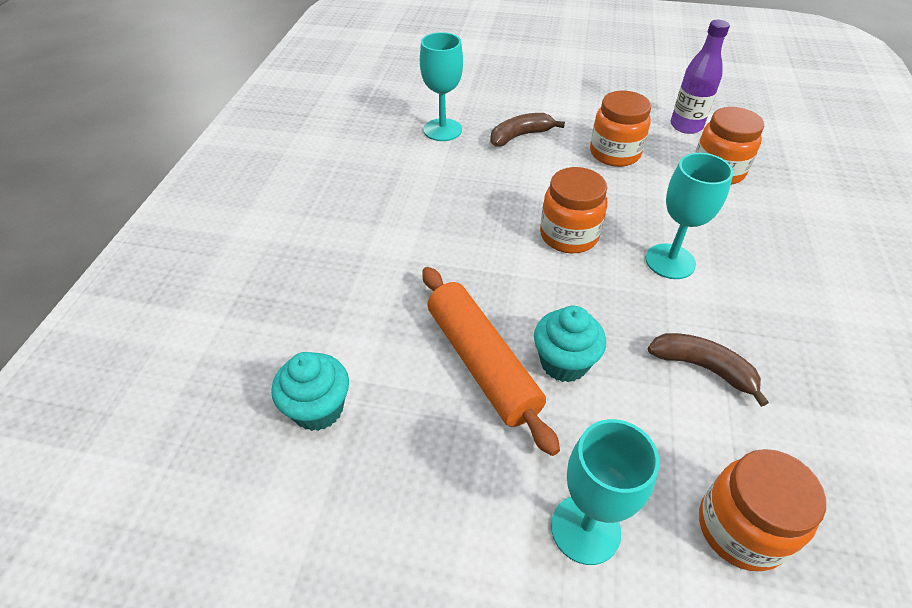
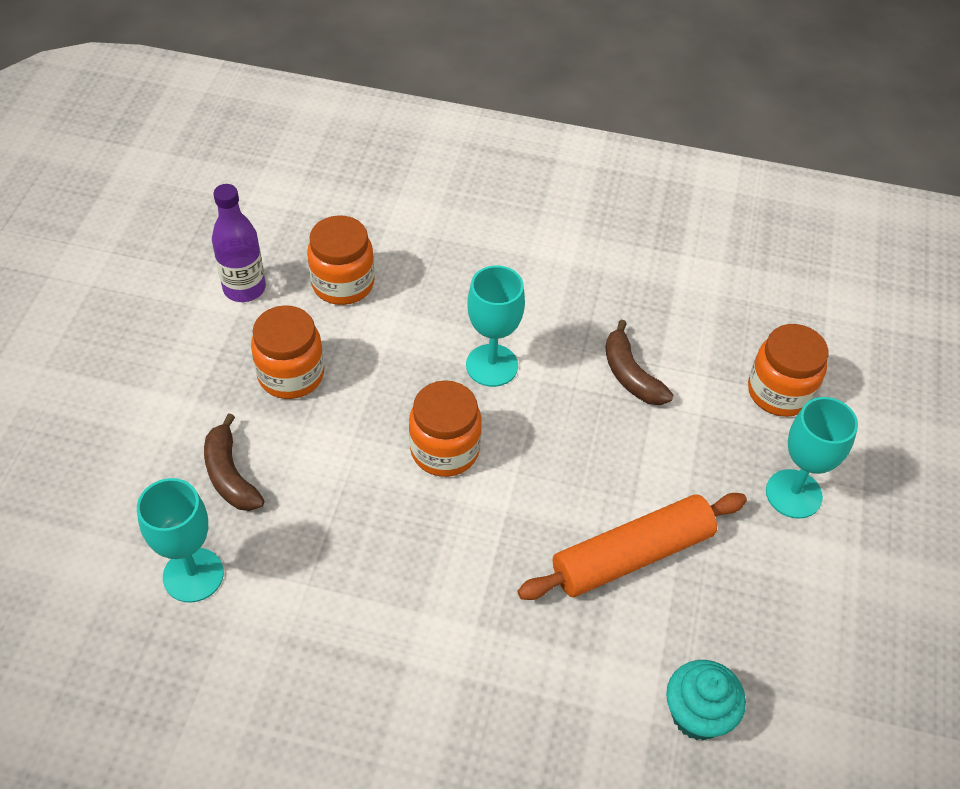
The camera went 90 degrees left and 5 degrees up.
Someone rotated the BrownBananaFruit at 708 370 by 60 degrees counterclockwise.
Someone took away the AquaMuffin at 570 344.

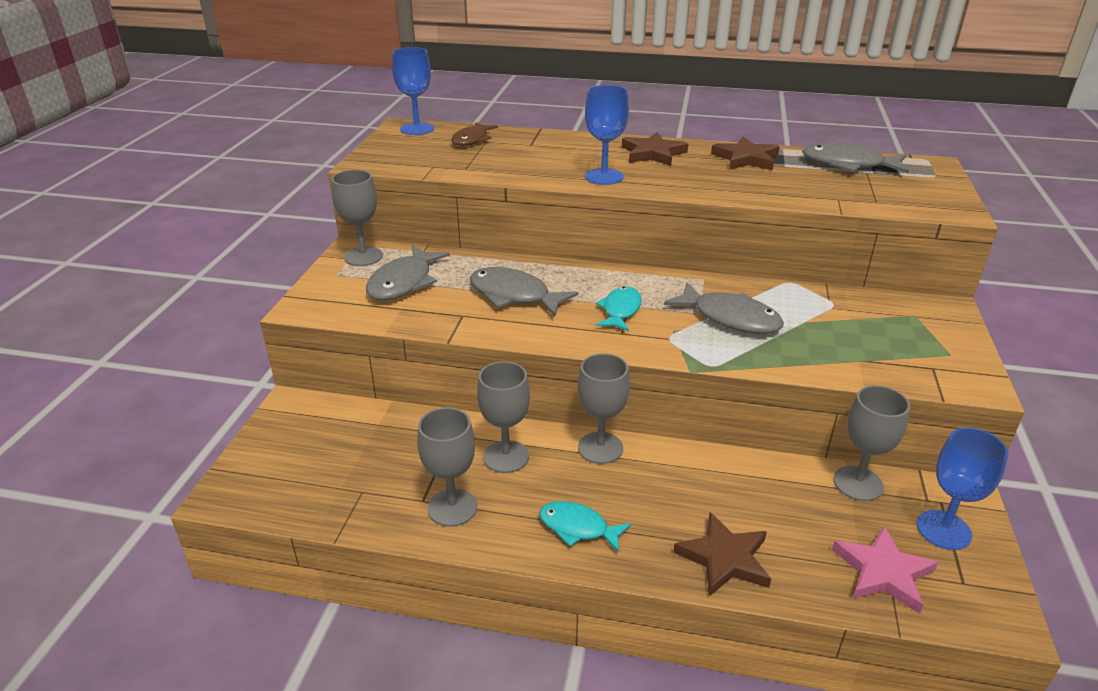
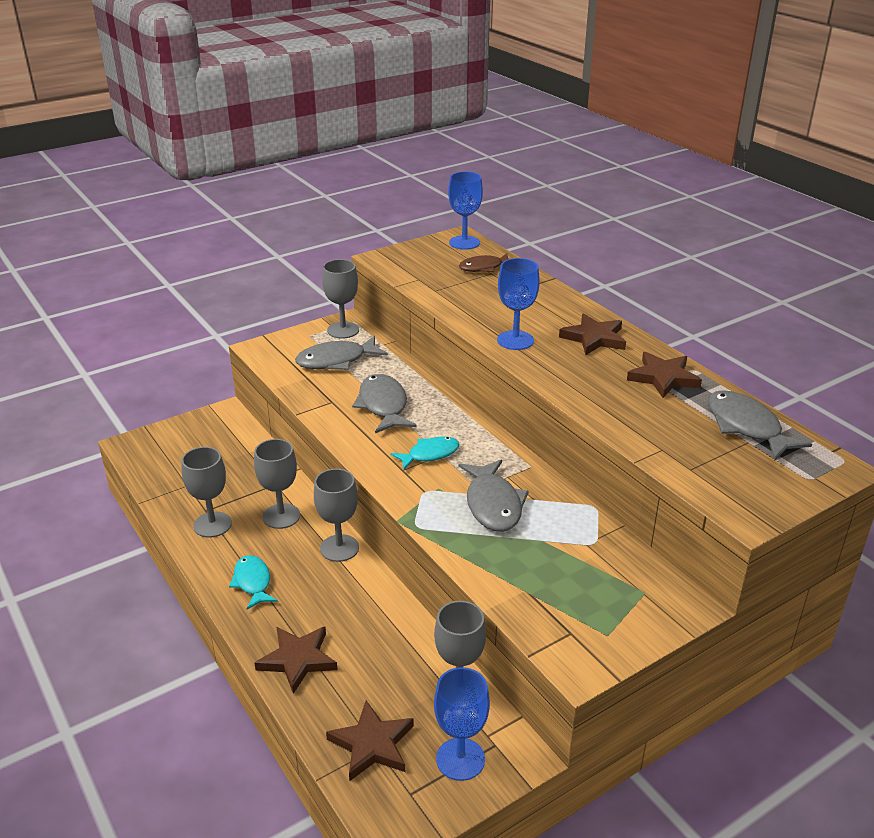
The camera went 45 degrees right and 0 degrees up.
Someone repainted the RosePinkStar at 885 570, which became the BrownStar at 370 741.

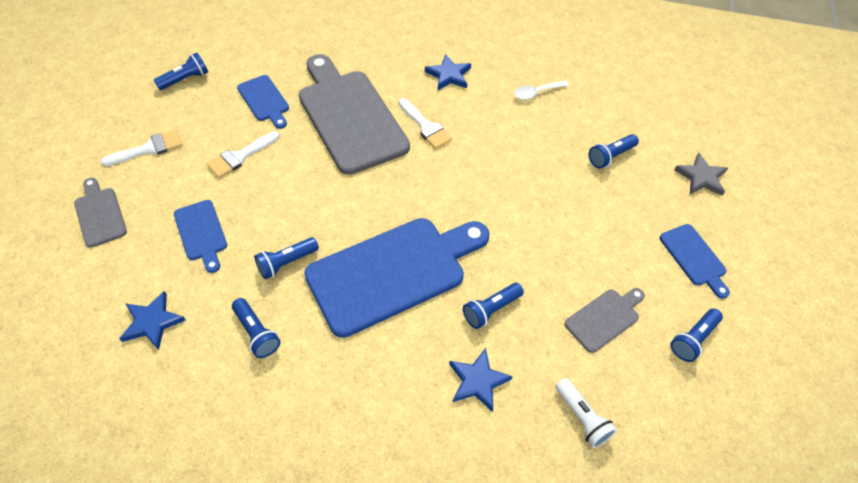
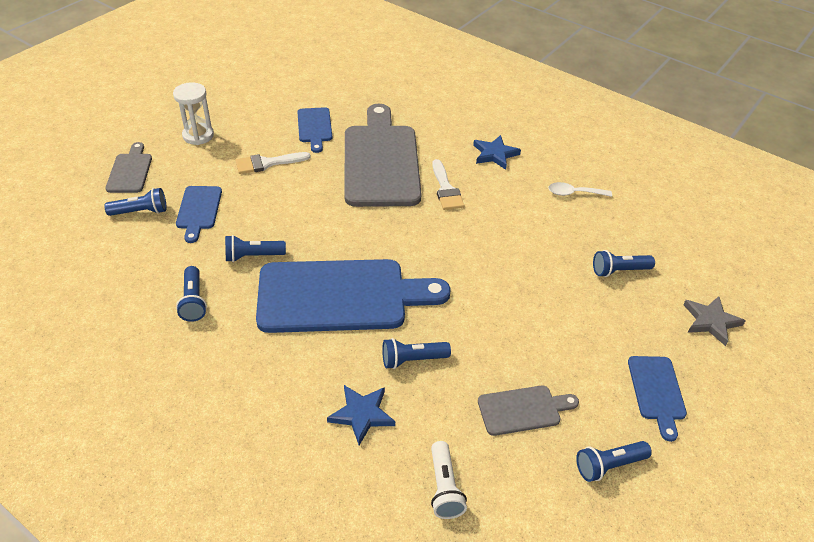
The camera went 25 degrees right and 10 degrees down.
Someone carried the BlueTorch from 181 71 to 135 202.
Someone swapped the PureWhitePaintbrush at 142 148 for the PureWhiteHourglass at 193 113.
Someone took away the BlueStar at 152 320.

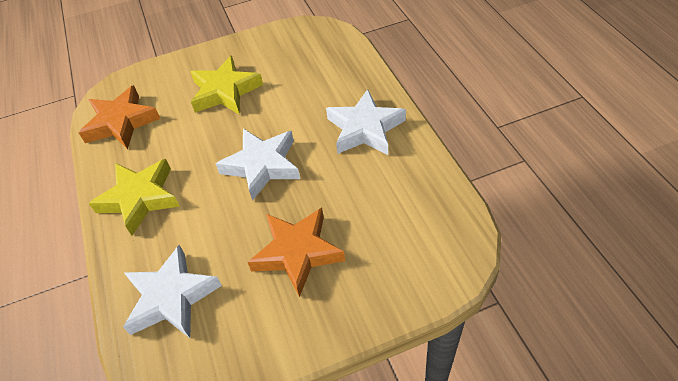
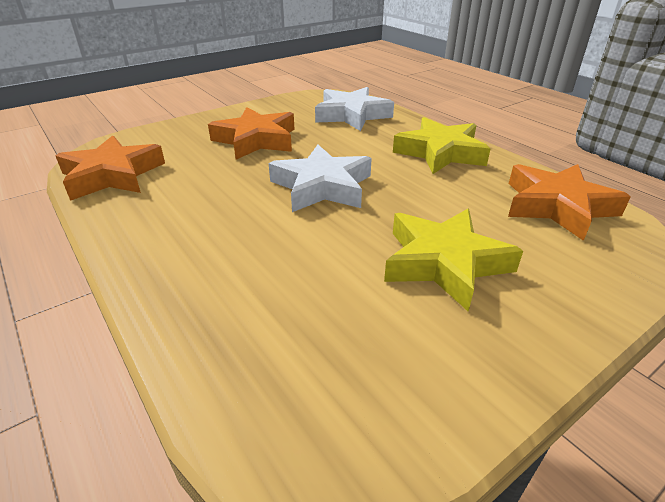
The camera went 160 degrees right and 15 degrees down.
Someone put down the BrightOrangeStar at 110 168.
Someone took away the PureWhiteStar at 366 122.

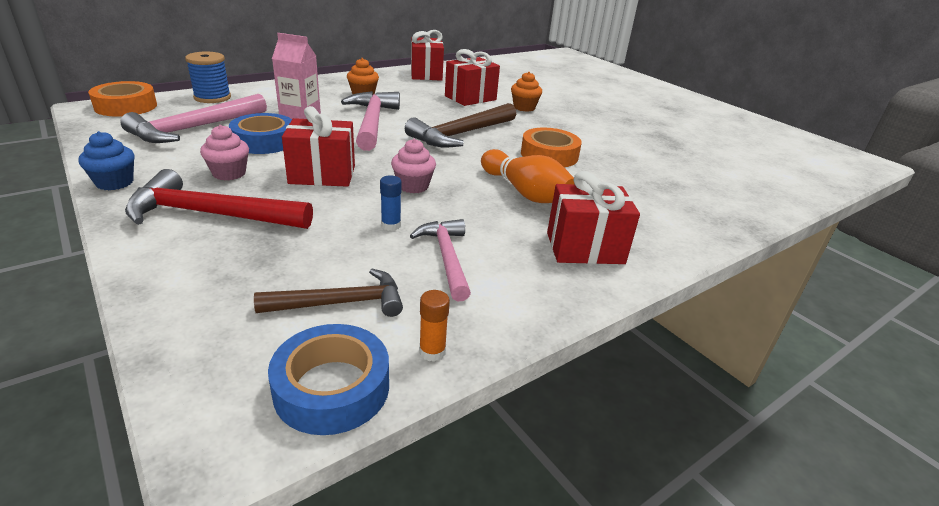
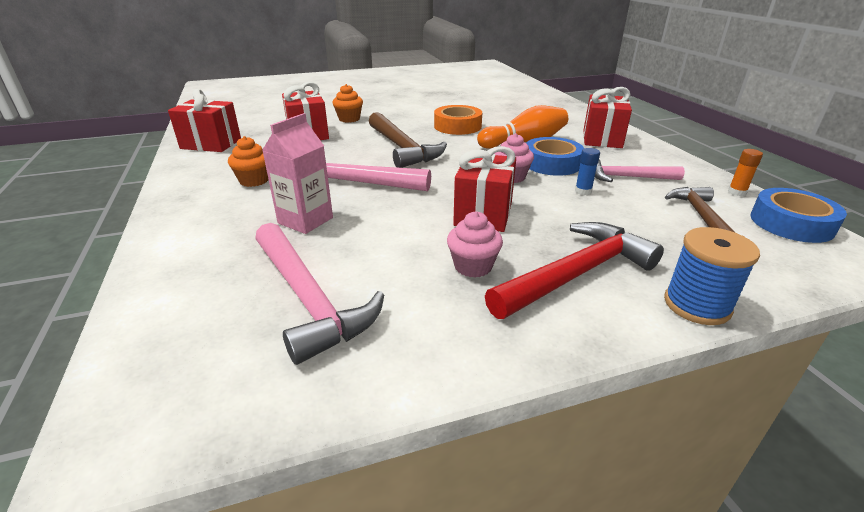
The camera went 70 degrees left and 0 degrees up.
Someone rotated the ScarletHammer at 219 199 by 150 degrees counterclockwise.
Someone carried the BlueStickyTape from 260 133 to 555 156.
Someone carried the BlueBobbin from 208 77 to 712 276.
Someone took away the BlueMuffin at 106 160.
Someone took away the BrightOrangeStickyTape at 122 99.

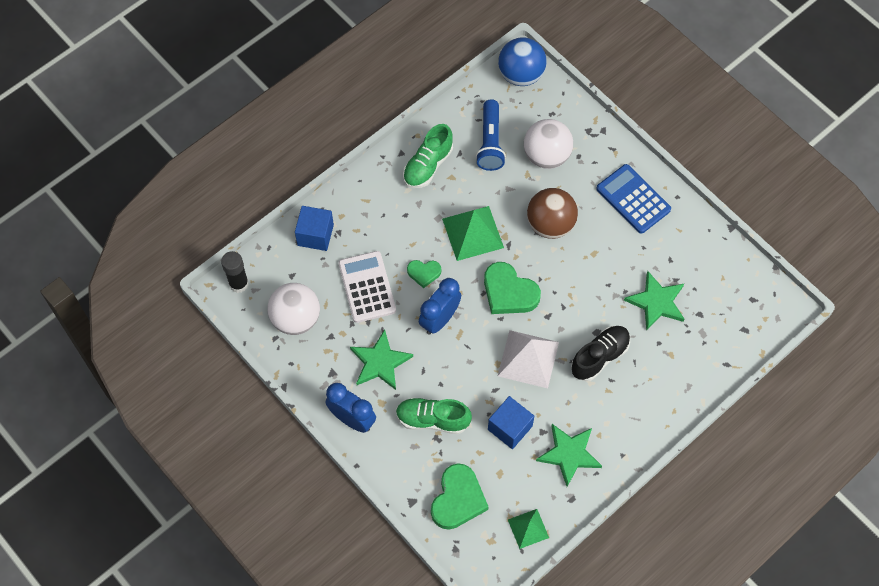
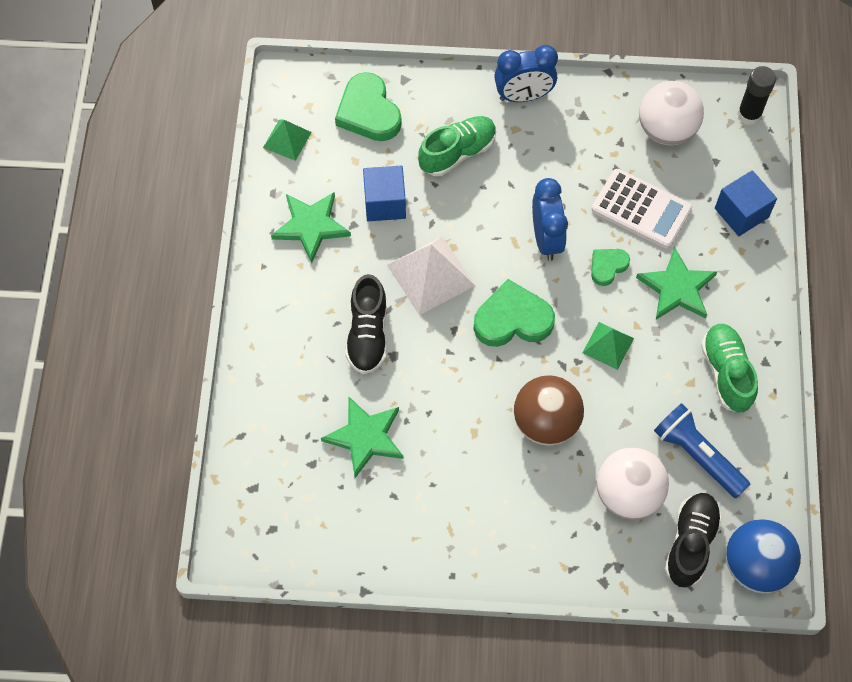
The camera went 135 degrees right and 0 degrees up.
Someone scaled the LeafGreenPyramid at 473 233 by 0.59.
Someone carried the LeafGreenStar from 381 360 to 677 283.
Someone put down the EbonyShoe at 693 540.
Someone took away the BlueCalculator at 633 199.

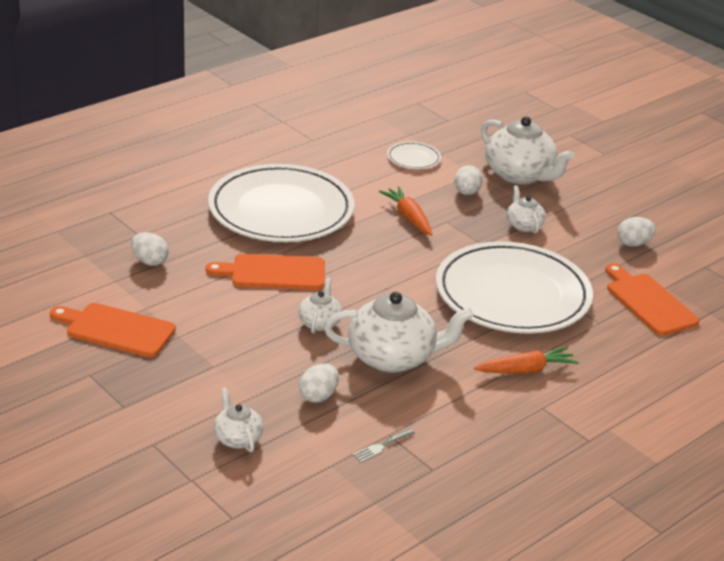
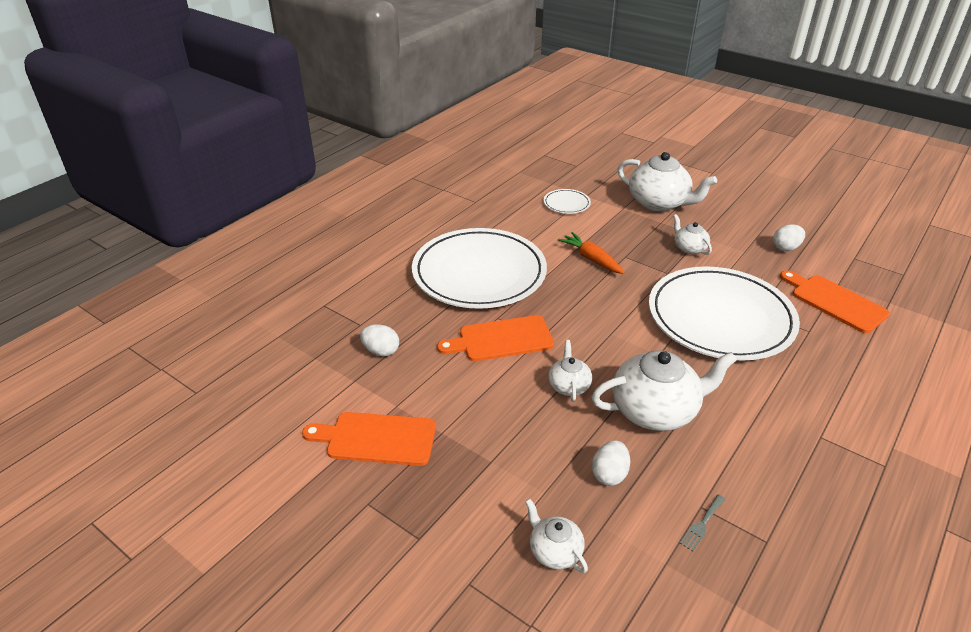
The camera went 10 degrees left and 5 degrees up.
Someone took away the PureWhiteEggShape at 468 180.
Someone took away the BrightOrangeToyCarrot at 526 360.

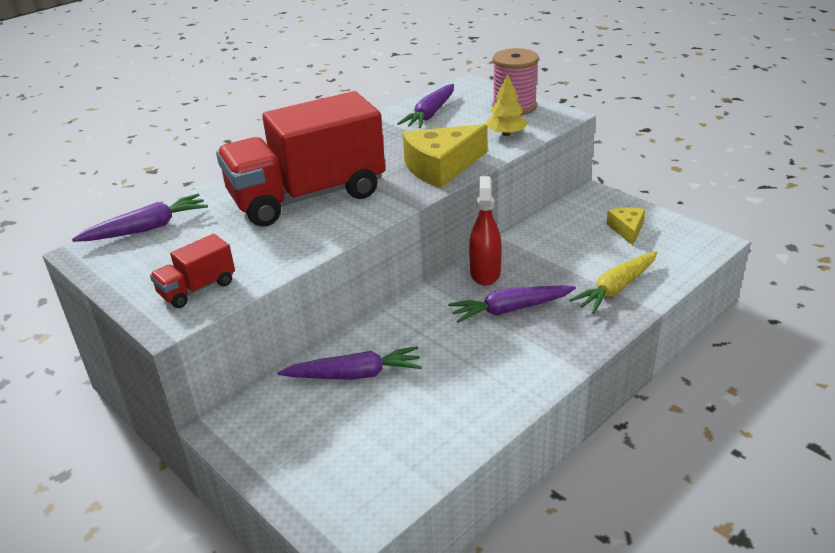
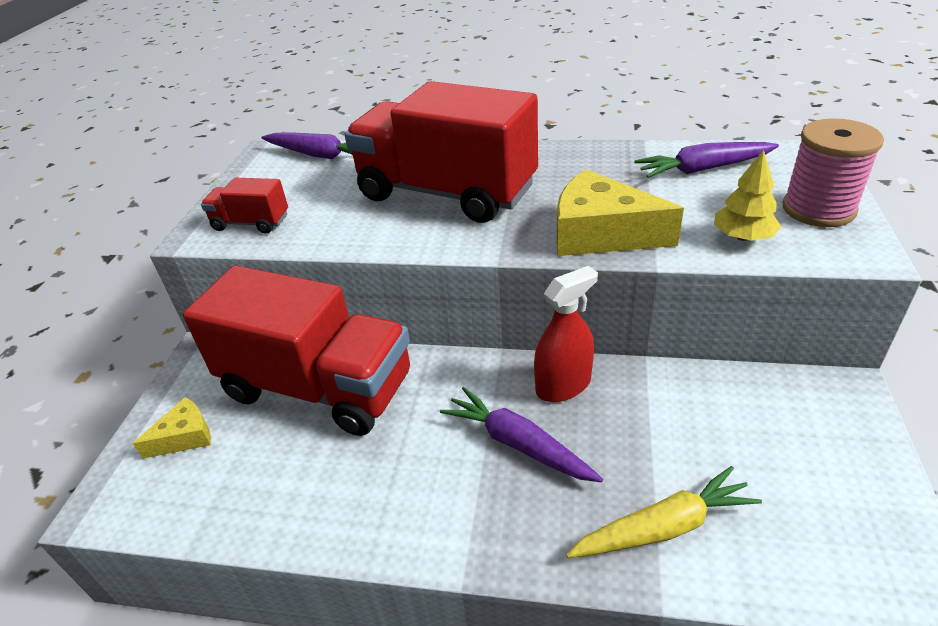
The camera went 55 degrees right and 5 degrees up.
Someone carried the BrightYellowPieceOfCheese from 625 226 to 172 428.
Someone swapped the PurpleToyCarrot at 349 363 for the ScarletToyTruck at 296 350.
Someone rotated the BrightYellowToyCarrot at 613 282 by 150 degrees clockwise.

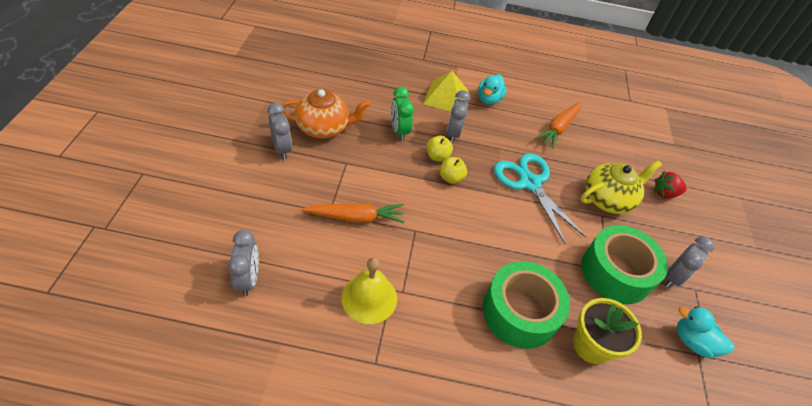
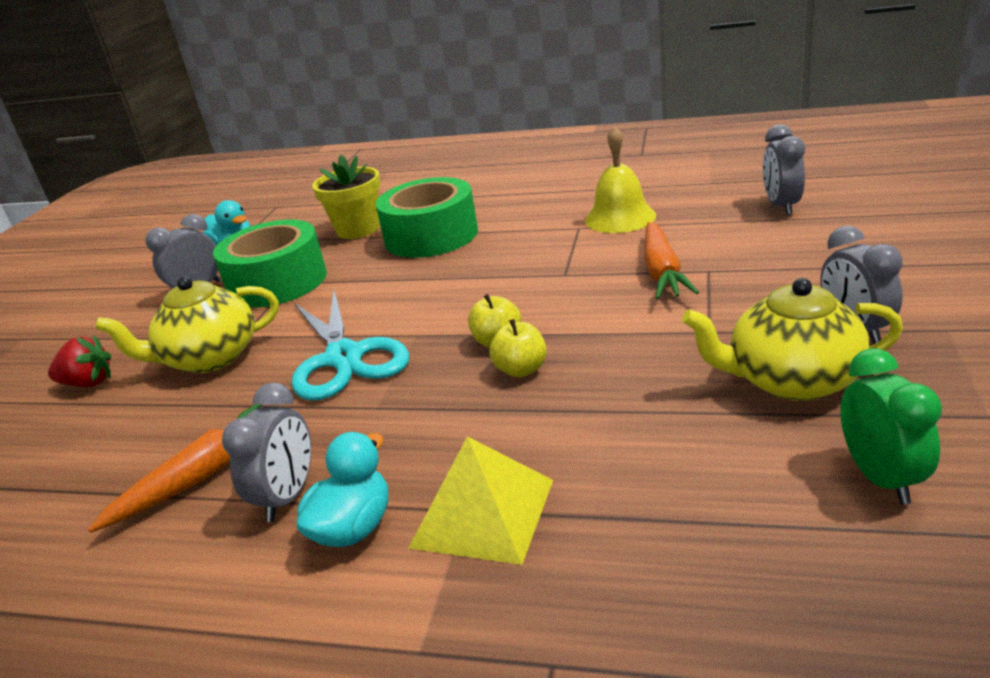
The camera went 165 degrees left and 20 degrees down.
Someone carried the GreyBedsideClock from 458 116 to 266 452.
Someone rotated the BrightOrangeToyCarrot at 352 213 by 90 degrees counterclockwise.
Someone repainted the BrightOrangeChinaTeapot at 326 113, which became the BrightYellowChinaTeapot at 792 339.
Someone carried the LeafGreenBedsideClock from 402 114 to 891 427.

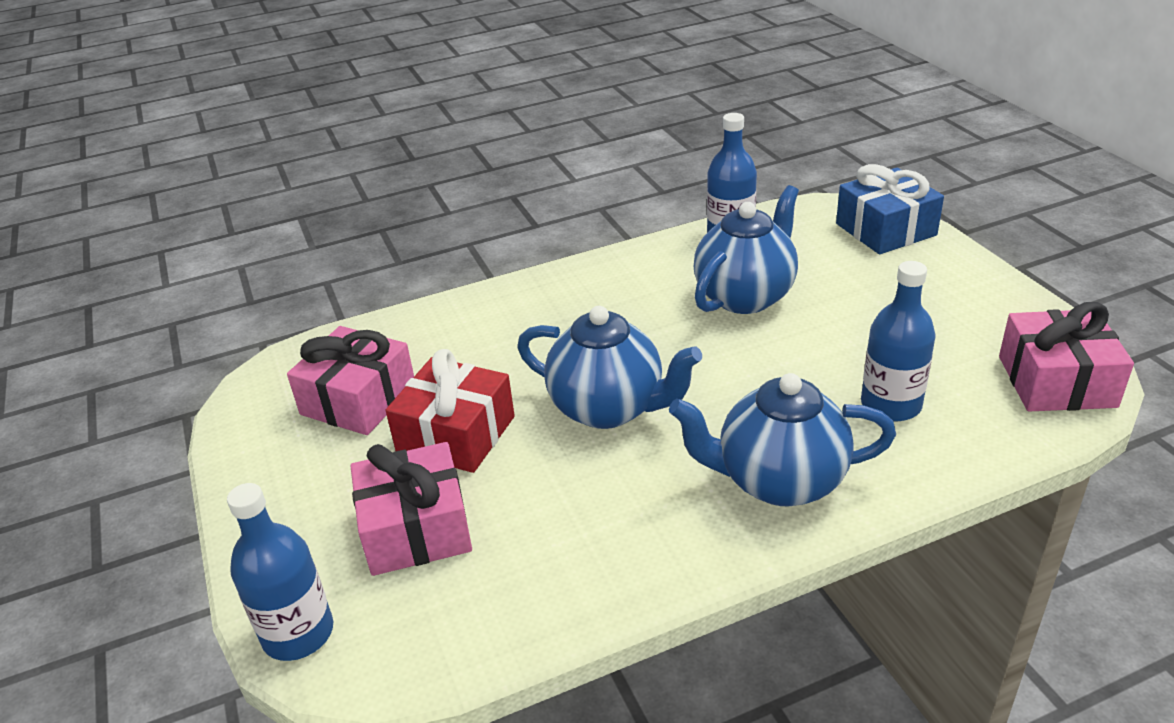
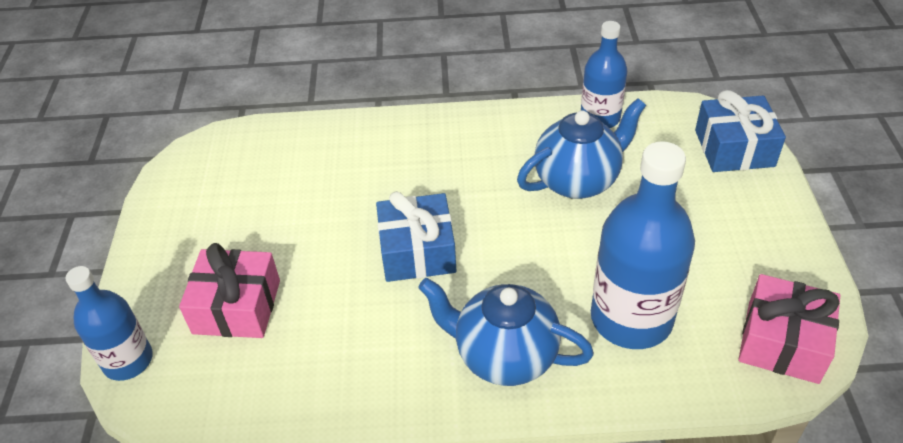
The camera went 20 degrees right and 10 degrees up.
Someone swapped the BlueChinaTeapot at 609 367 for the BluePresent at 416 236.
Someone scaled the BlueBottle at 898 341 by 1.64.
Someone took away the RosePinkPresent at 350 380.
Someone took away the ScarletPresent at 450 411.

